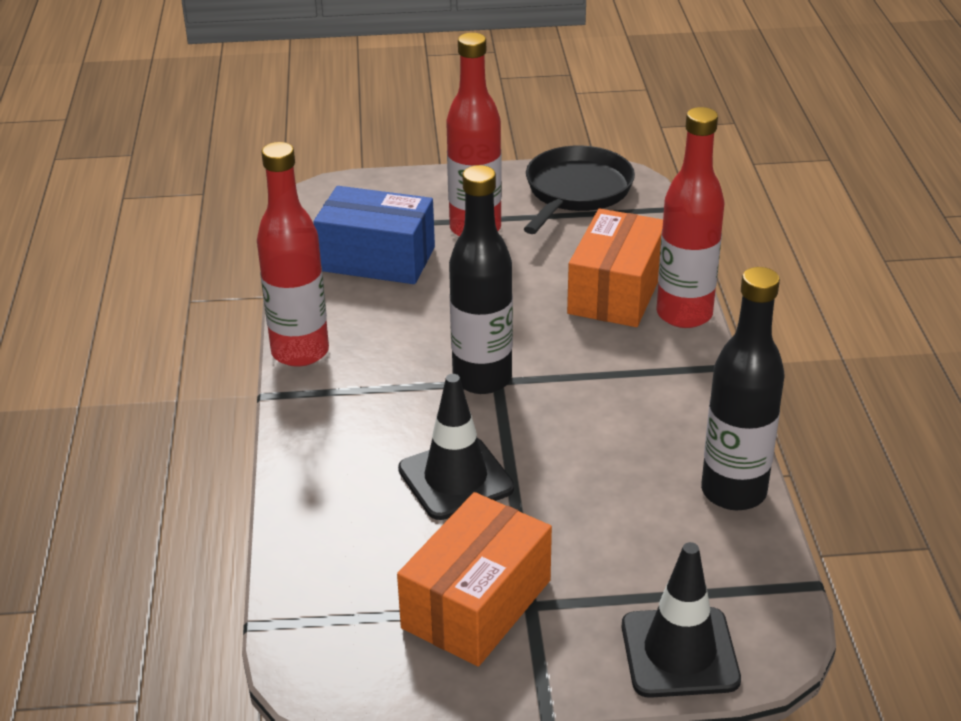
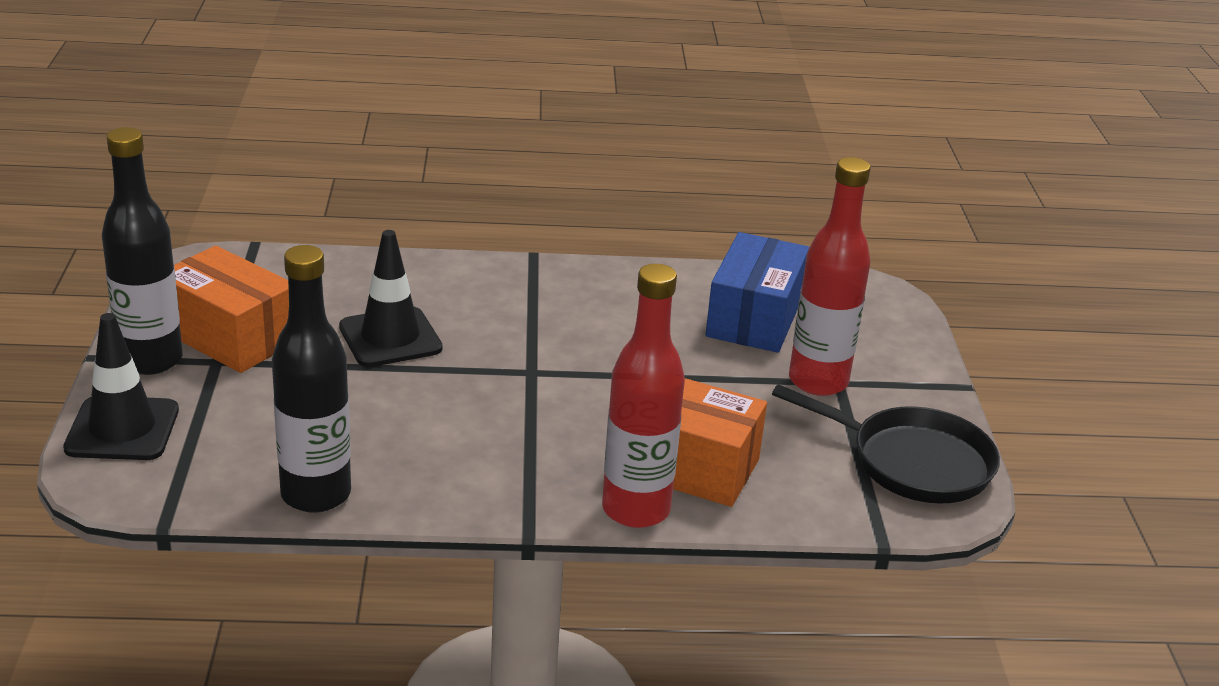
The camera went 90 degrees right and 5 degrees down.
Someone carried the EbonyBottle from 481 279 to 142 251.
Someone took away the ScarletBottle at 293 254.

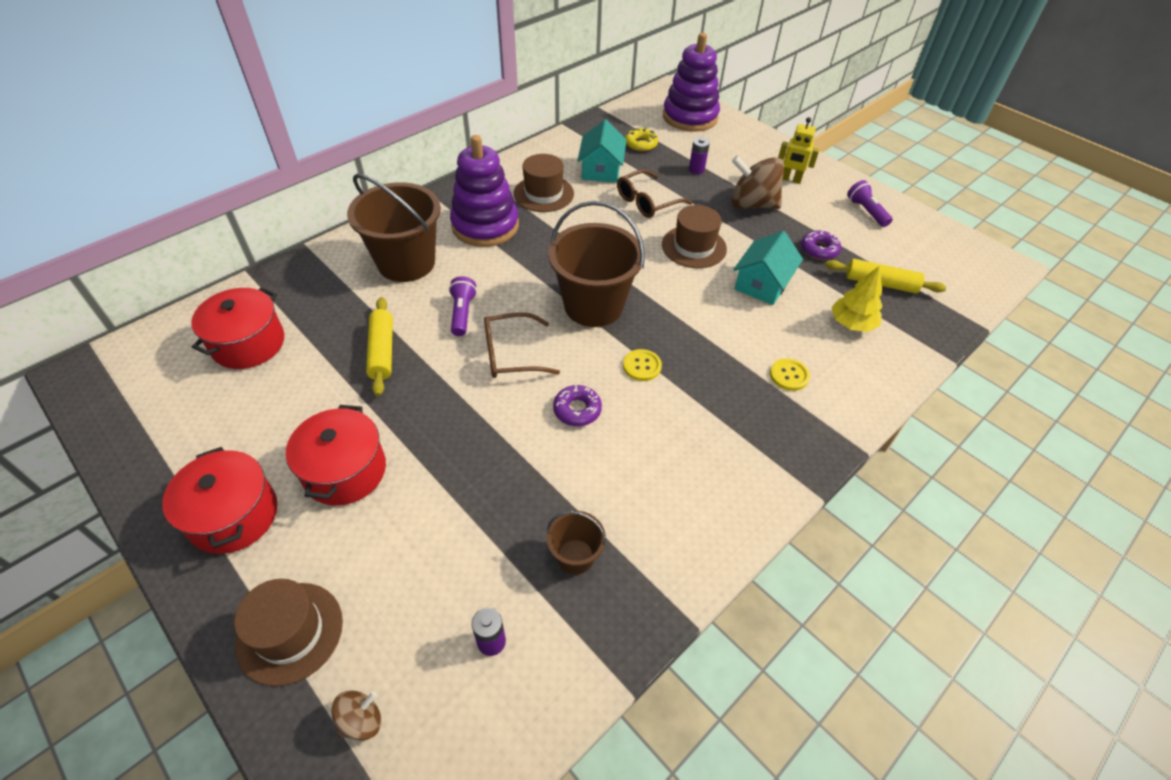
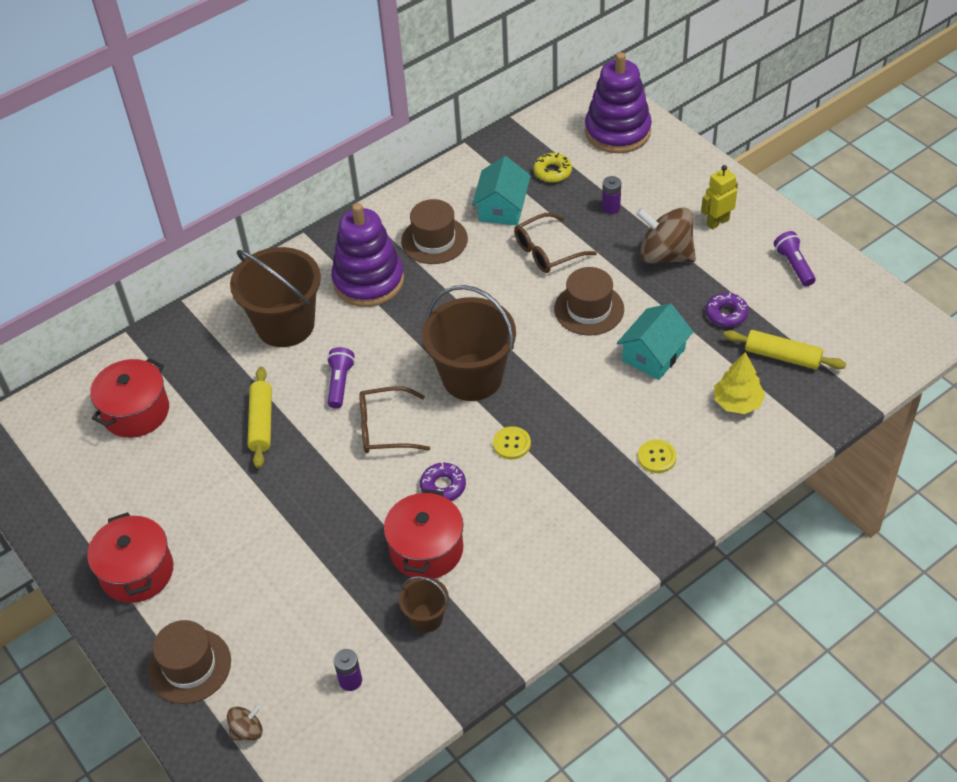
The camera went 10 degrees right and 0 degrees up.
Someone carried the ScarletPot from 336 455 to 423 534.
Someone rotated the BrightYellowToyRobot at 798 150 by 120 degrees clockwise.

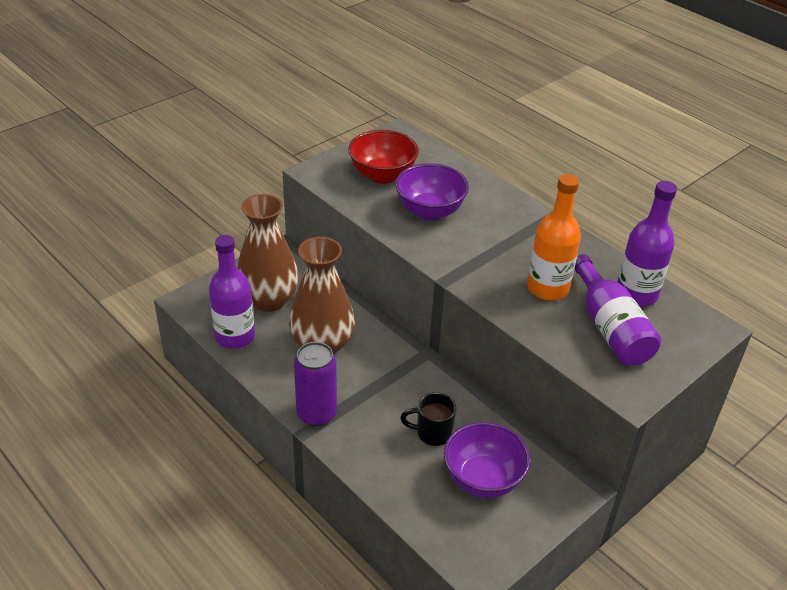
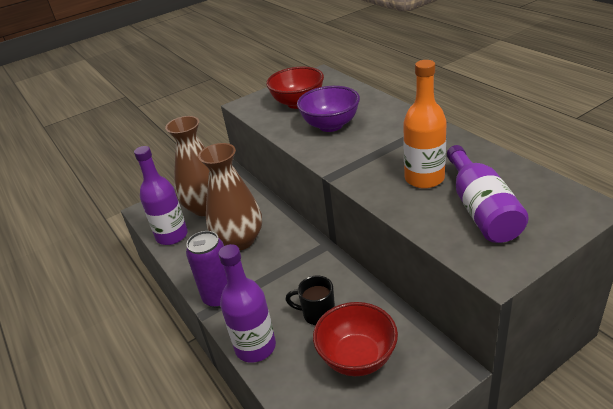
The camera went 15 degrees right and 5 degrees down.
Someone carried the PurpleBottle from 647 244 to 247 303.
Someone repainted the PurpleServingBowl at 487 460, which became the ScarletServingBowl at 355 339.

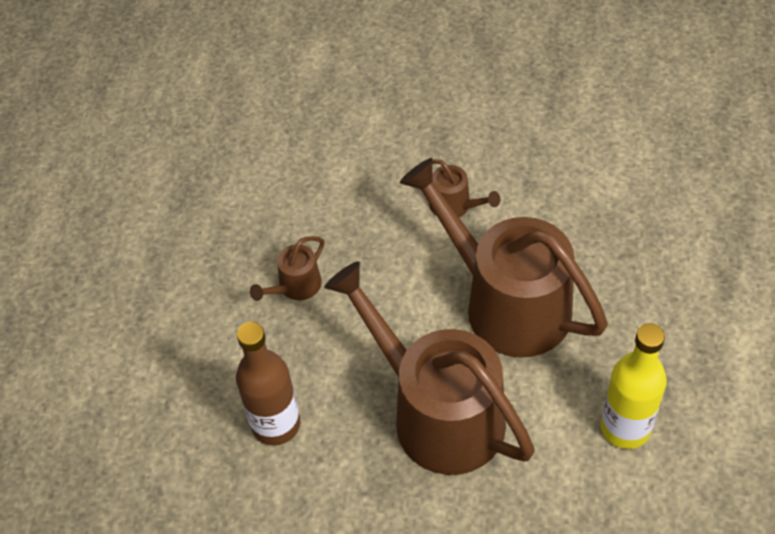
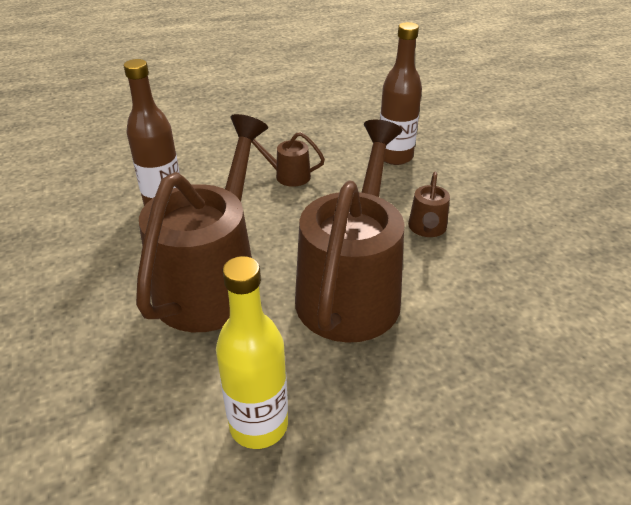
The camera went 60 degrees right and 15 degrees down.
Someone put down the BrownBottle at 401 93.

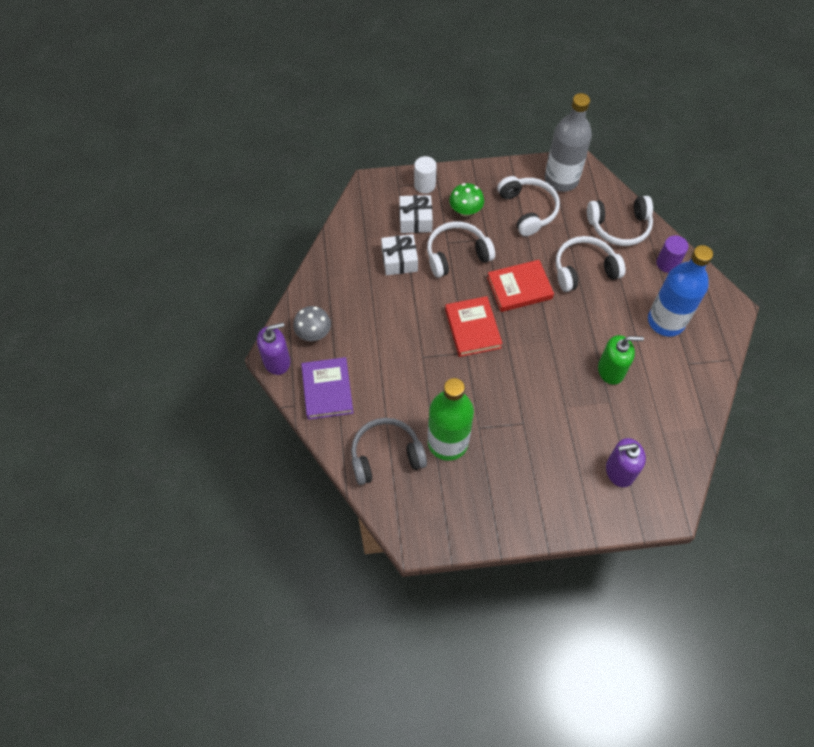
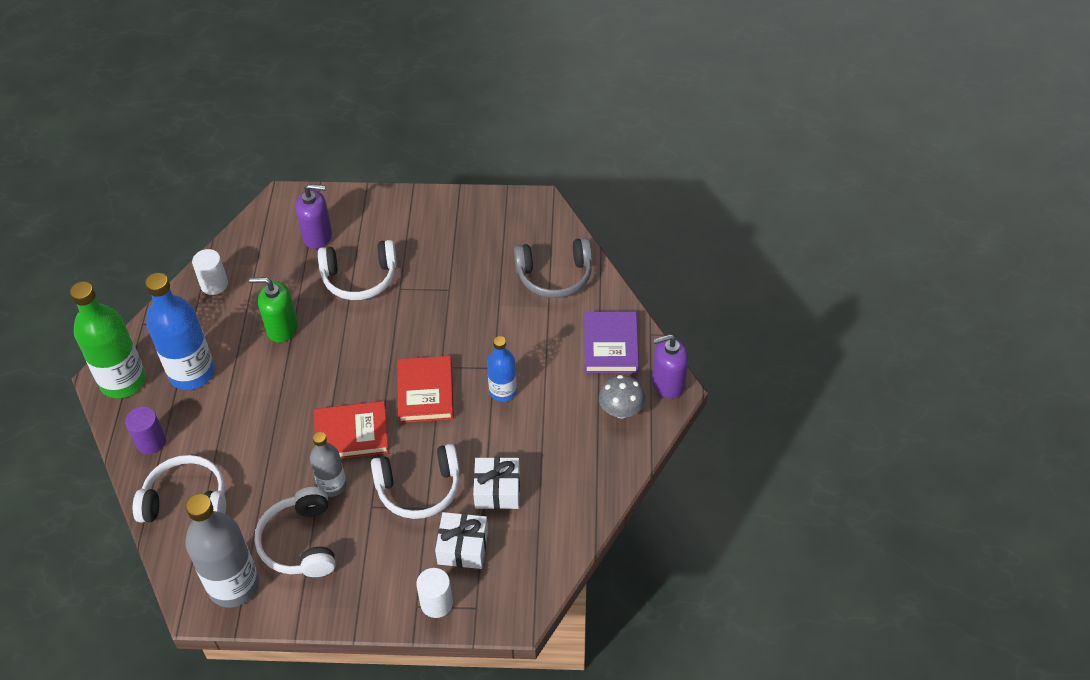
The camera went 170 degrees left and 10 degrees down.
Someone carried the LeafGreenBottle from 451 419 to 108 339.
Someone put down the PureWhiteCylinderShape at 210 272.
Someone put down the GreyBottle at 328 464.
Someone carried the PureWhiteOverEarHeadphones from 591 264 to 357 270.
Someone put down the BlueBottle at 502 369.
Someone took away the LeafGreenMushroom at 466 200.

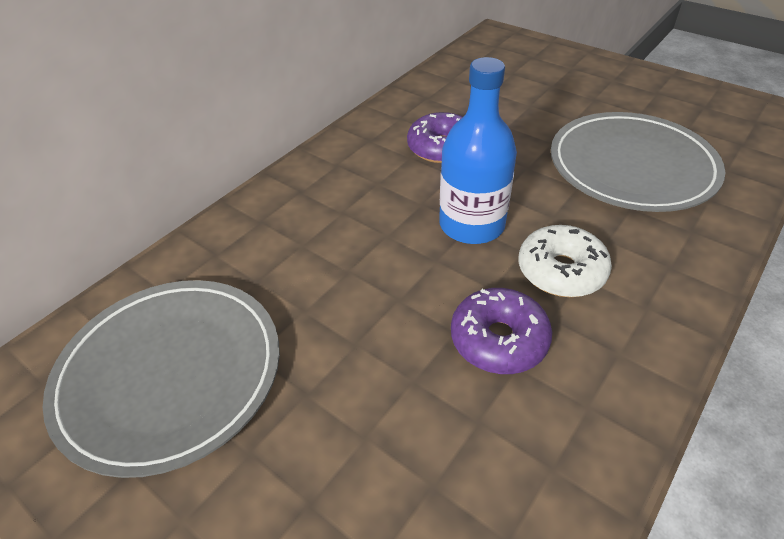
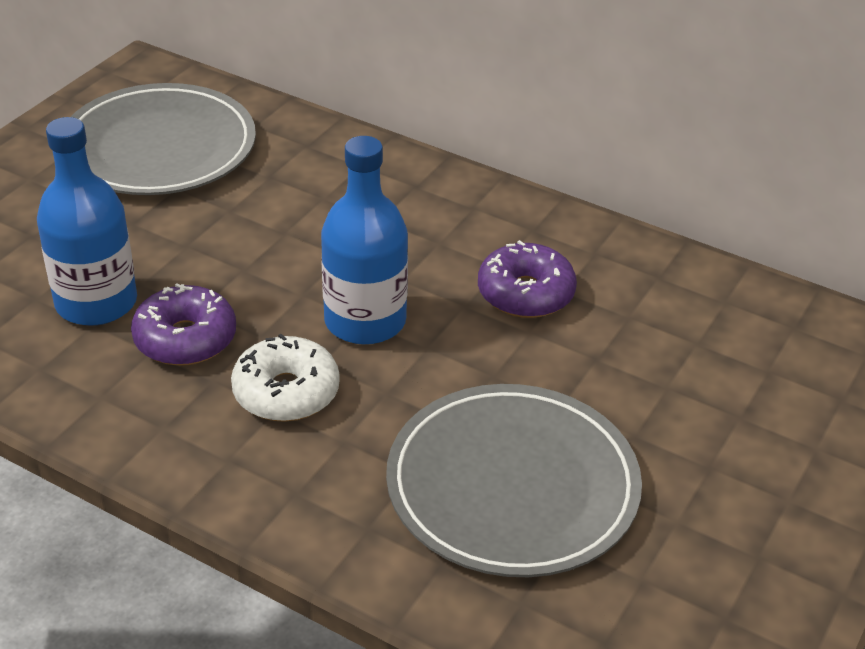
The camera went 80 degrees right and 5 degrees down.
Someone put down the BlueBottle at 87 221.

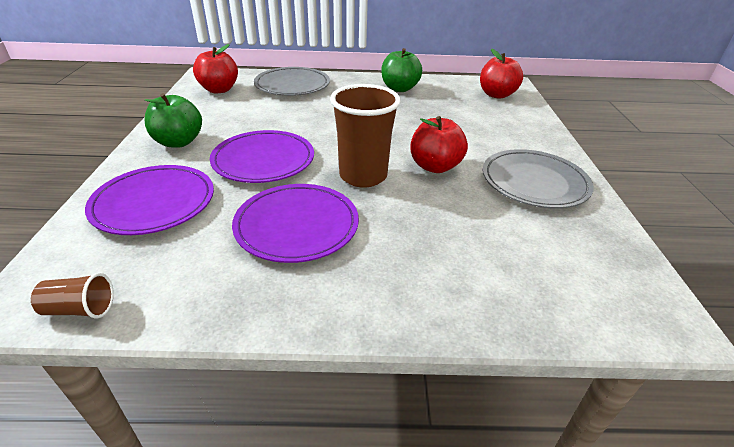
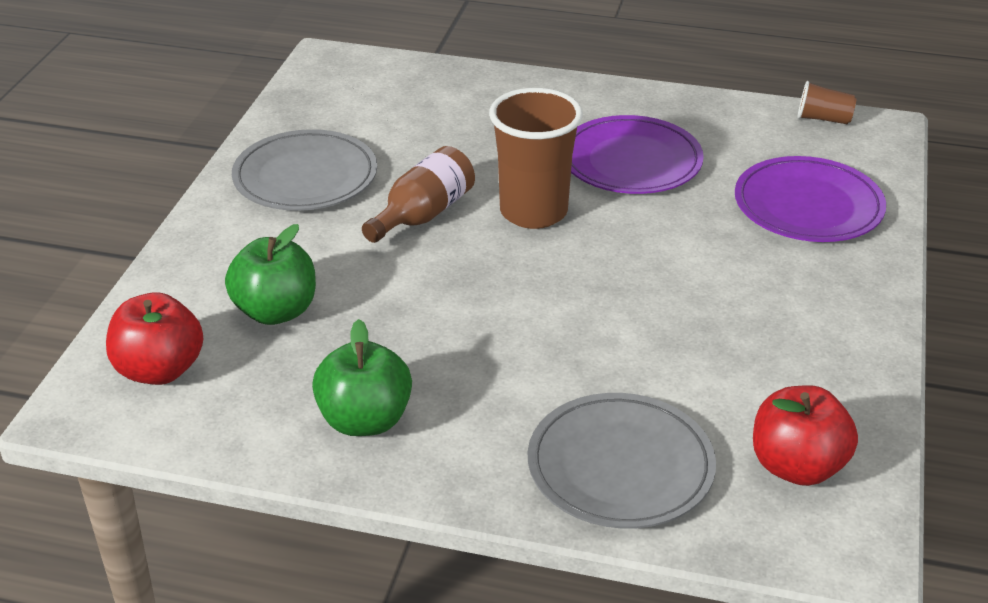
The camera went 165 degrees left and 0 degrees up.
Someone carried the LeafGreenApple from 173 120 to 270 274.
Someone swapped the ScarletApple at 439 144 for the BrownBottle at 418 194.
Someone took away the PurplePlate at 262 156.

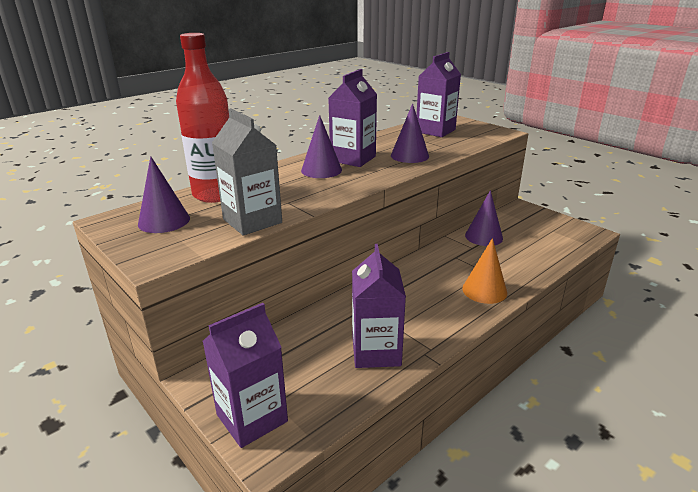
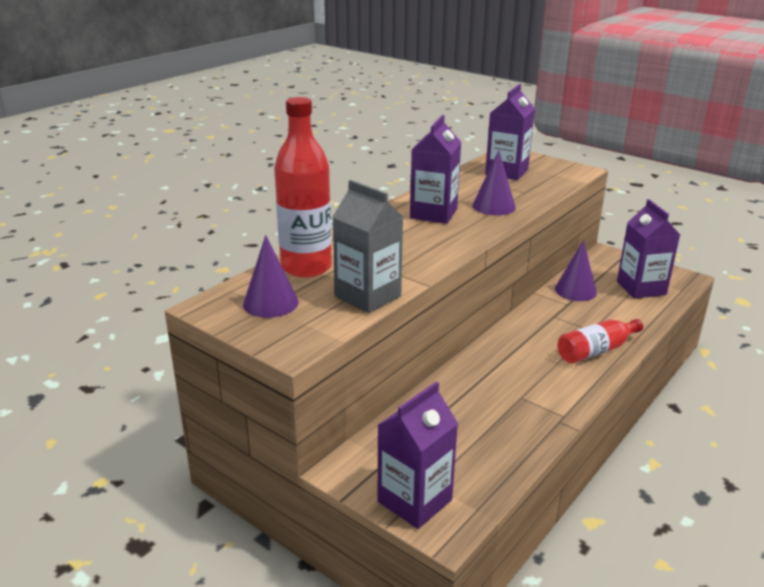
The camera went 10 degrees left and 0 degrees up.
Someone swapped the BrightOrangeConeShape at 484 271 for the ScarletBottle at 600 341.
Someone carried the PurpleCarton from 379 306 to 648 249.
Someone took away the PurpleConeShape at 321 146.

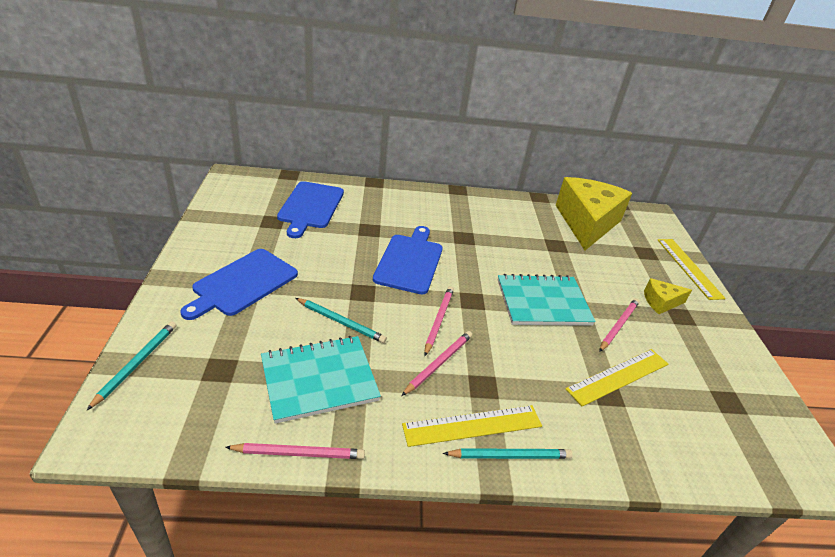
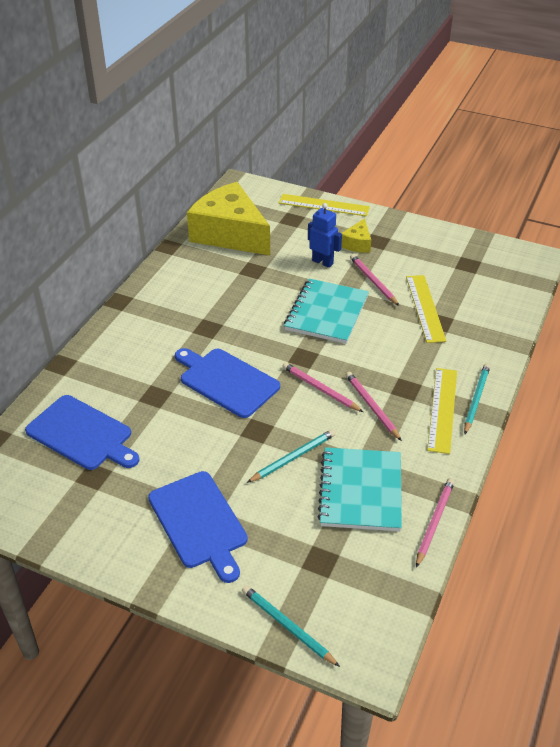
The camera went 60 degrees left and 5 degrees up.
Someone put down the BlueToyRobot at 325 235.

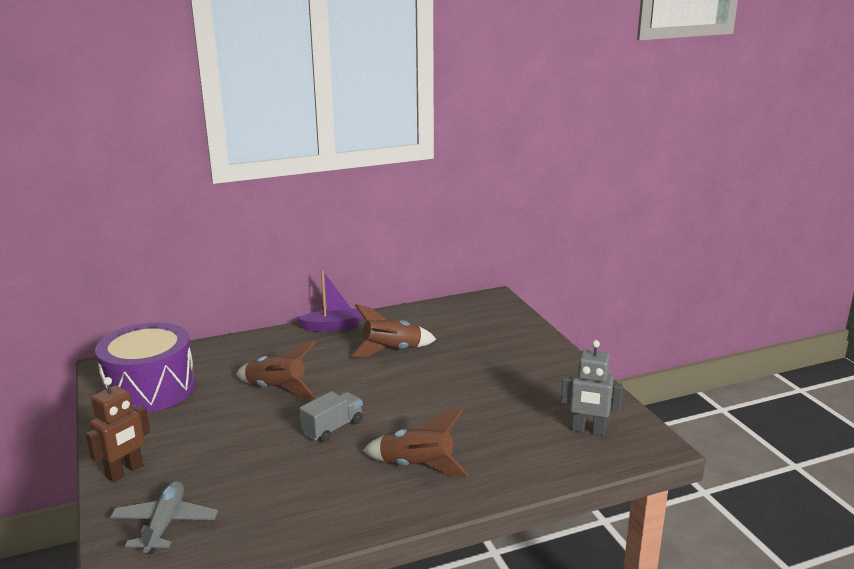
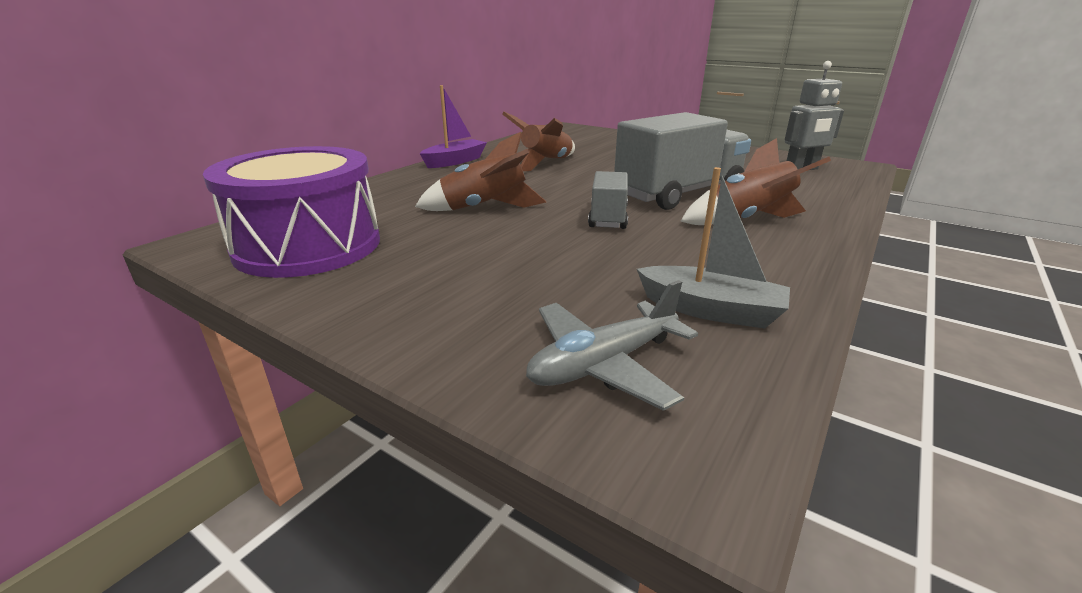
The camera went 35 degrees left and 5 degrees up.
Someone rotated the GreyAeroplane at 164 517 by 90 degrees counterclockwise.
Someone put down the GreyToyTruck at 682 161.
Someone put down the GreyToyBoat at 713 248.
Someone took away the BrownToyRobot at 118 429.

